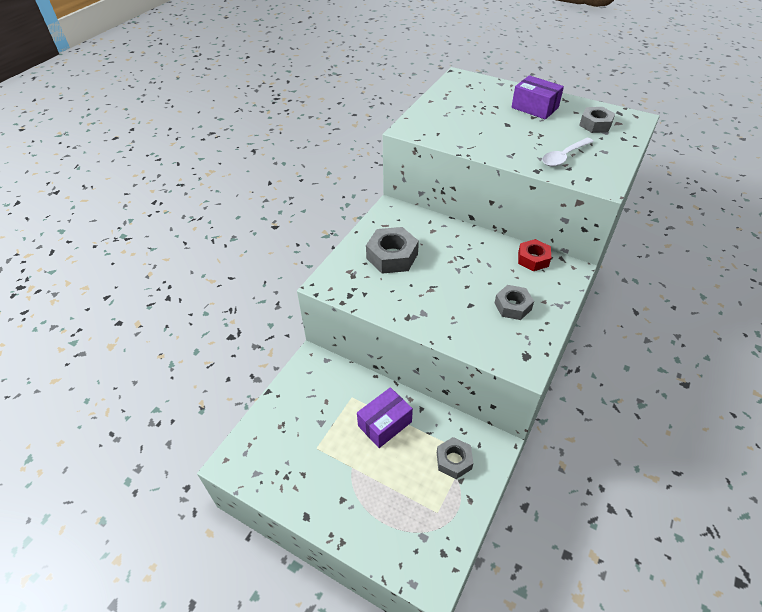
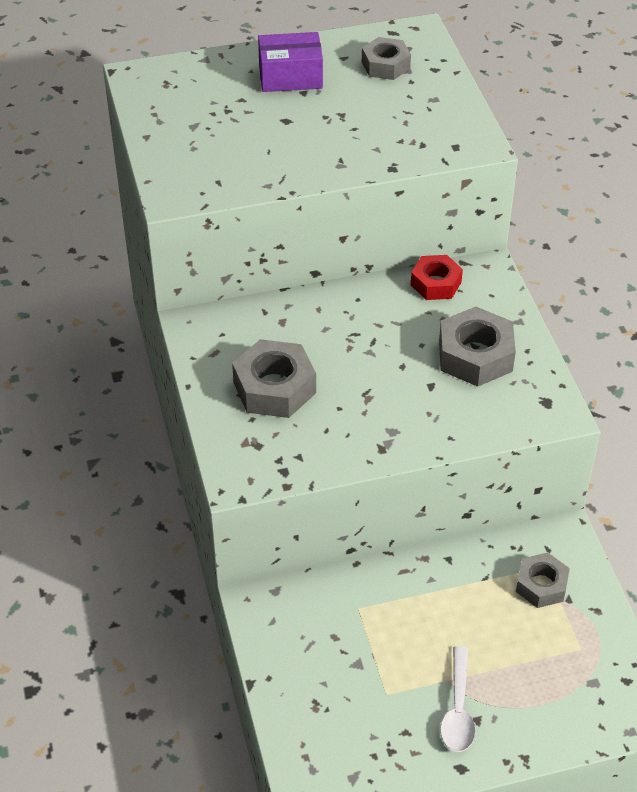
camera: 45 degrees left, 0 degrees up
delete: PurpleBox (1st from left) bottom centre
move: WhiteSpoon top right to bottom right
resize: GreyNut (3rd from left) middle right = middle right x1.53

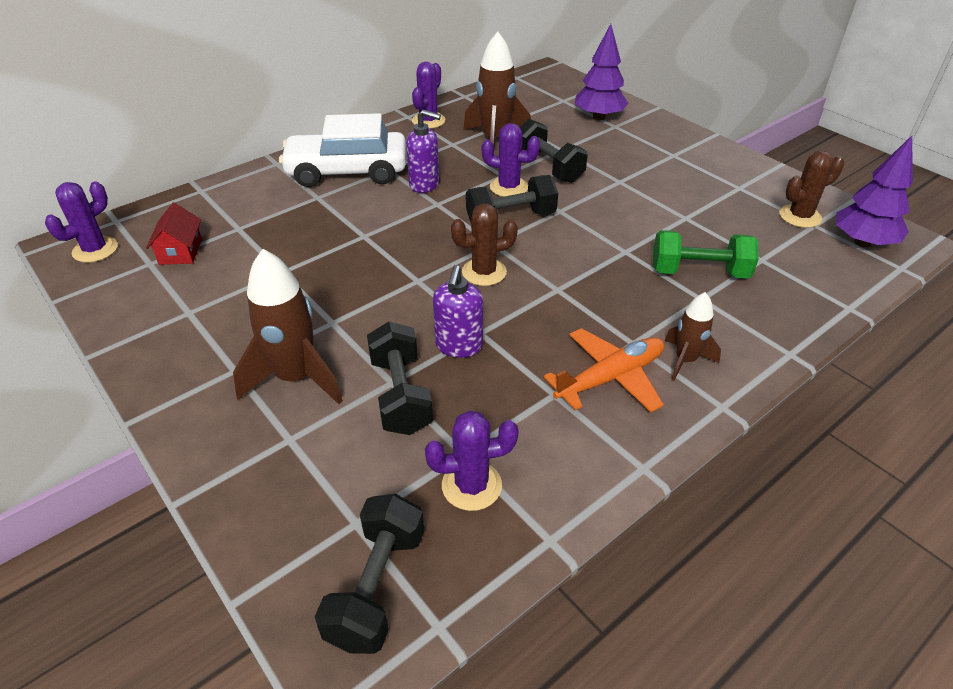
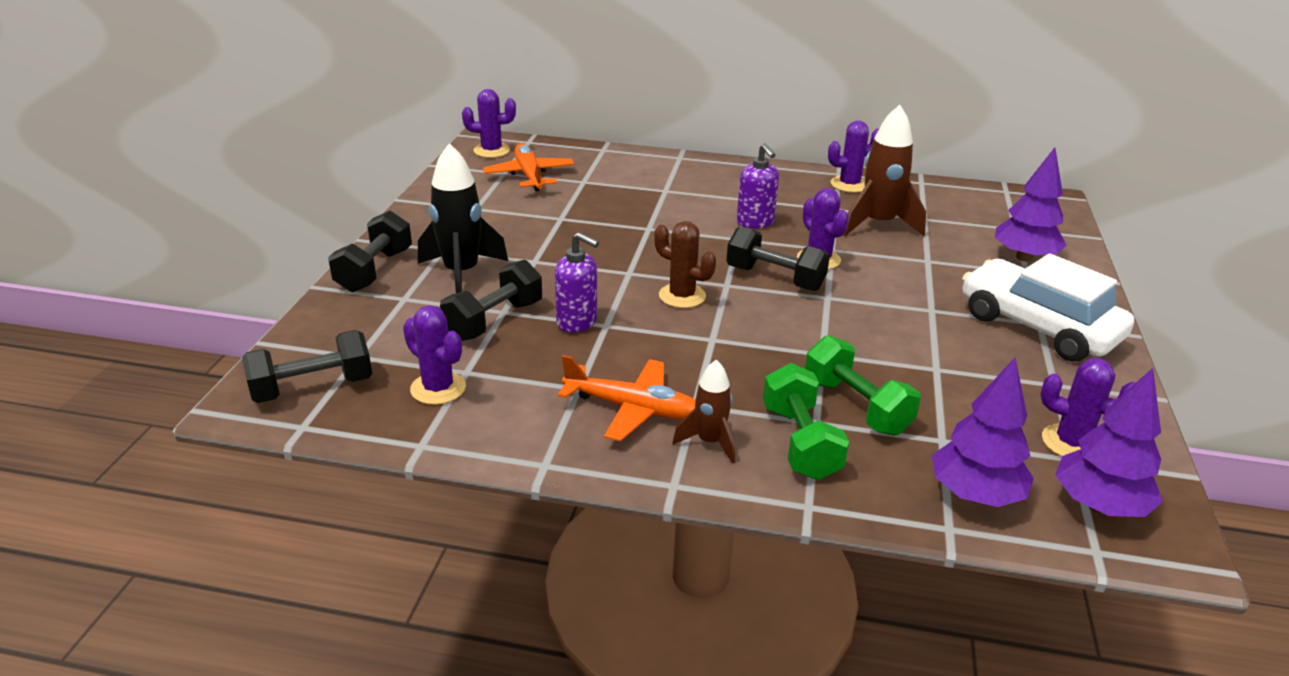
camera: 50 degrees right, 10 degrees down
insert: PurpleTree (1st from left) middle right; GreenDumbbell (1st from left) centre
move: WhiteCar top centre to middle right; BlackDumbbell (4th from left in the first image) top centre to BlackDumbbell (2nd from left) middle left
replace: RedHouse middle left to OrangePlane (1st from left) top centre
recolor: BrownCactus (2nd from left) top right to PurpleCactus (5th from left) middle right; BrownRocket (1st from left) middle left to BlackRocket top centre
rotate: PurpleSoapDispenser (2nd from left in the first image) centre = centre 120 degrees counterclockwise

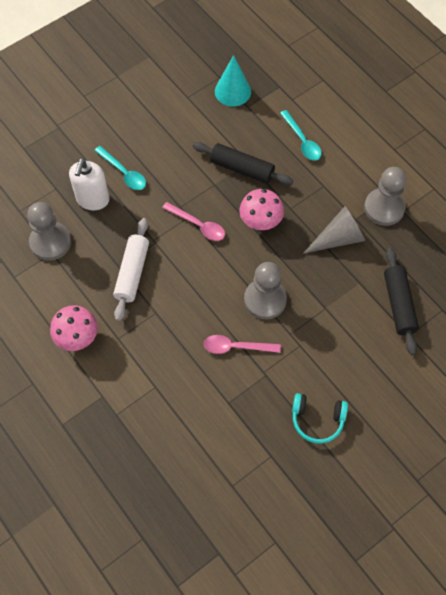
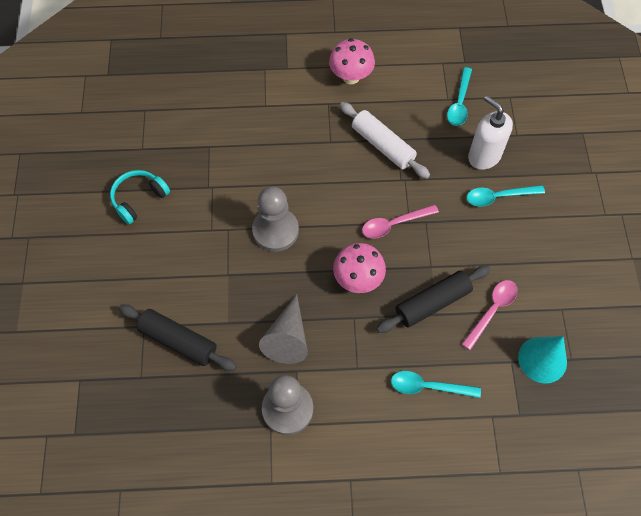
camera: 125 degrees right, 0 degrees up
move: PinkSpoon (2nd from left) centre to middle right
replace: GreyPawn (1st from left) middle left to TurquoiseSpoon (2nd from left) top right

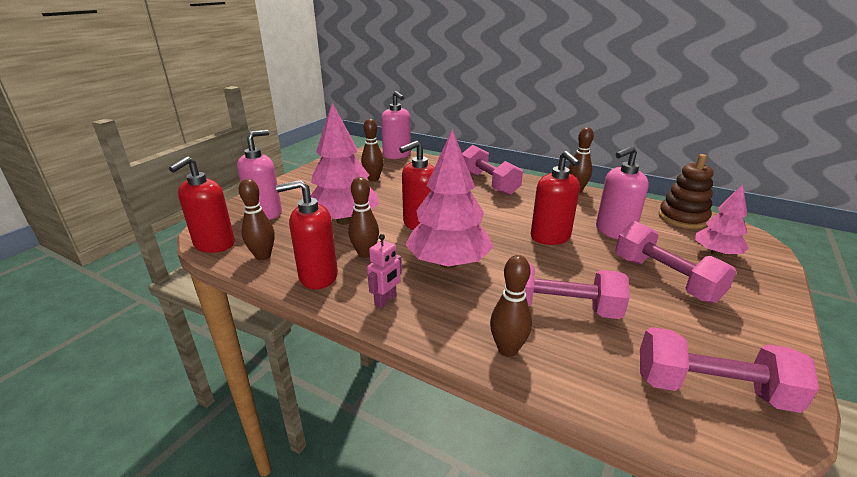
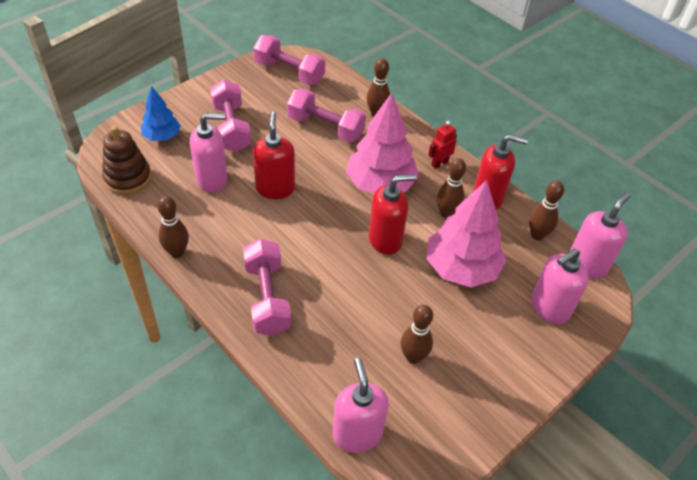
camera: 165 degrees left, 20 degrees up
recolor: RedSoapDispenser (1st from left) middle left to PinkSoapDispenser (4th from left) middle right; PinkTree (3rd from left) middle right to BlueTree top left; PinkRobot centre to RedRobot top centre

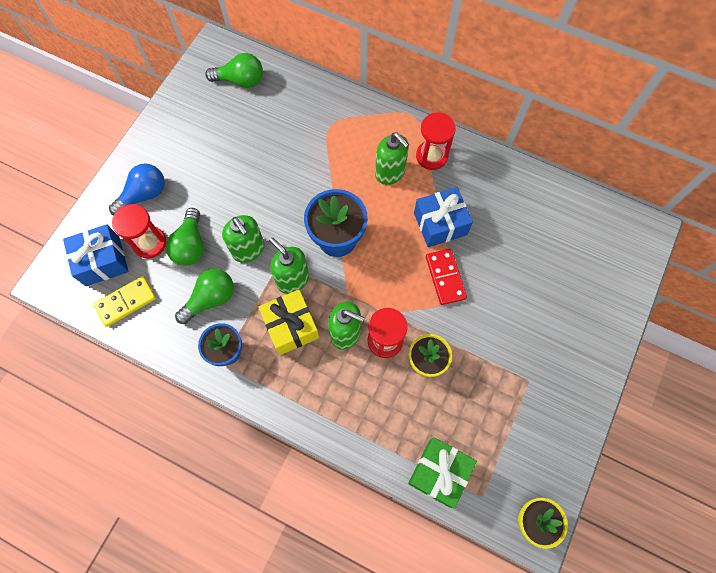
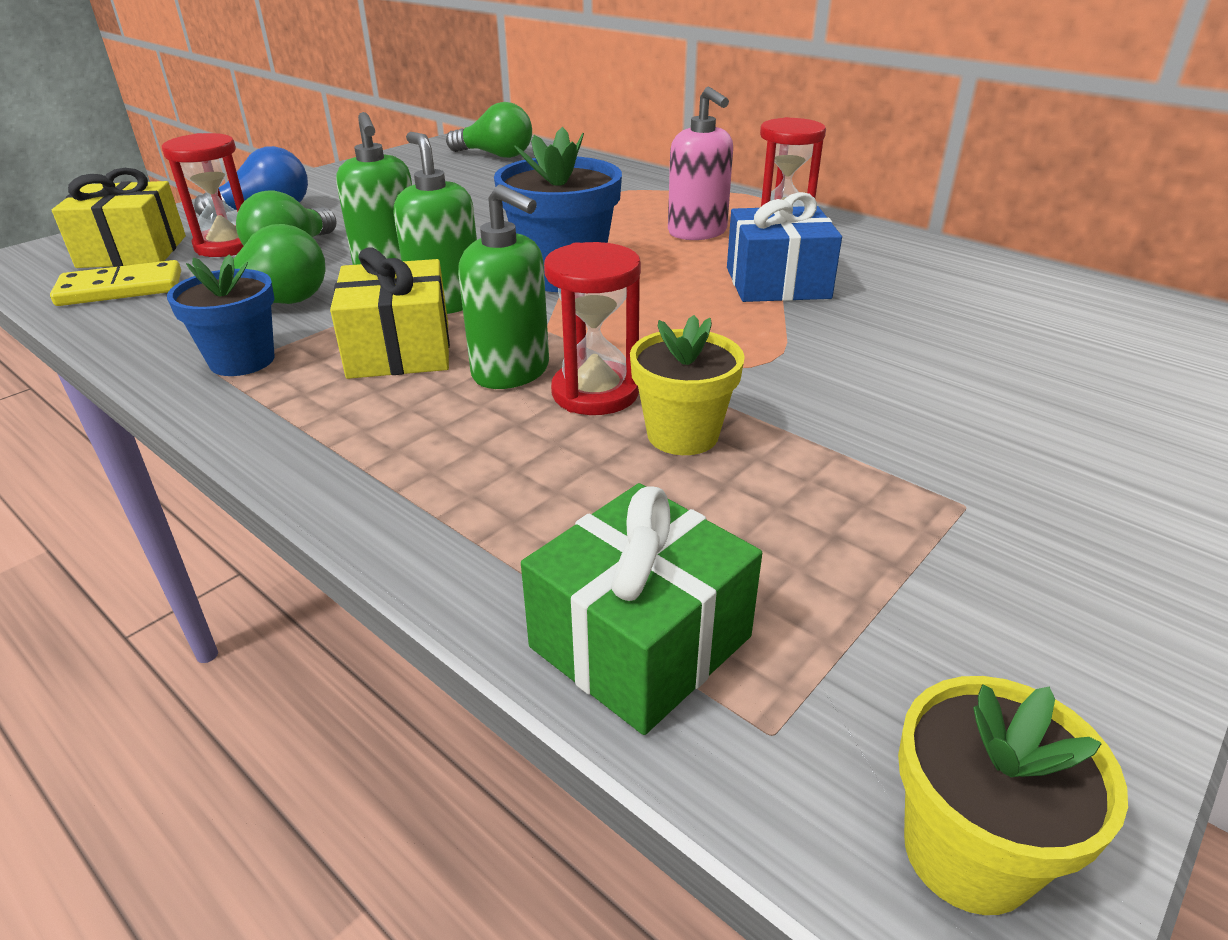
camera: 15 degrees right, 35 degrees down
delete: RedDomino centre
recolor: GreenSoapDispenser (4th from left) top centre to PinkSoapDispenser top centre; BlueGift (1st from left) middle left to YellowGift (1st from left) top left

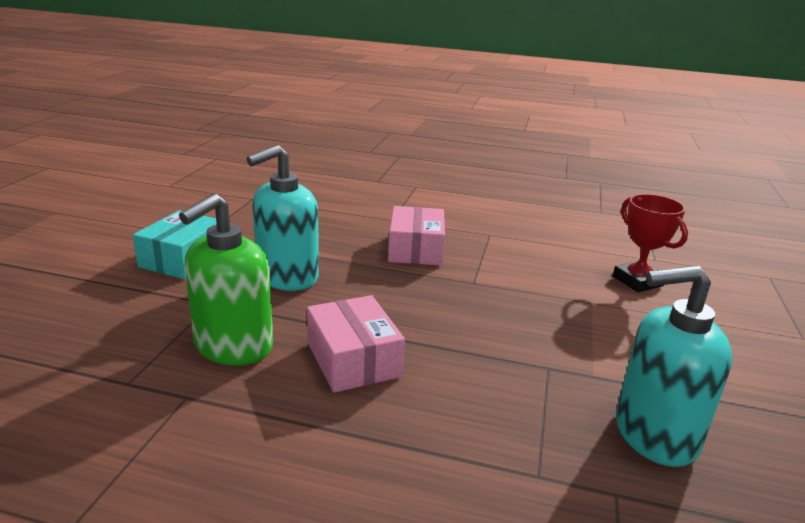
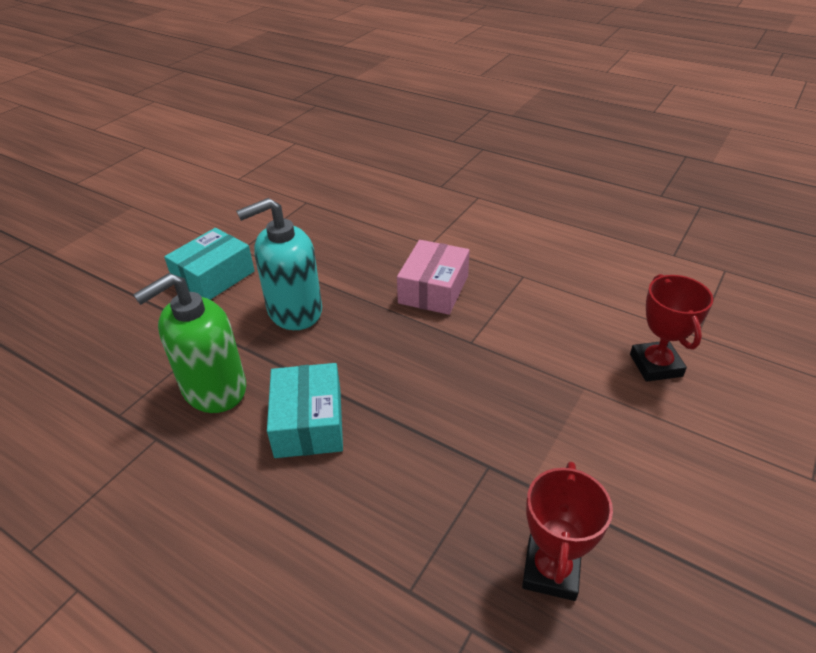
camera: 20 degrees right, 15 degrees up
replace: TurquoiseSoapDispenser (2nd from left) bottom right to RedTrophy (1st from left) bottom right
recolor: PinkBox (1st from left) centre to TurquoiseBox (2nd from left) centre

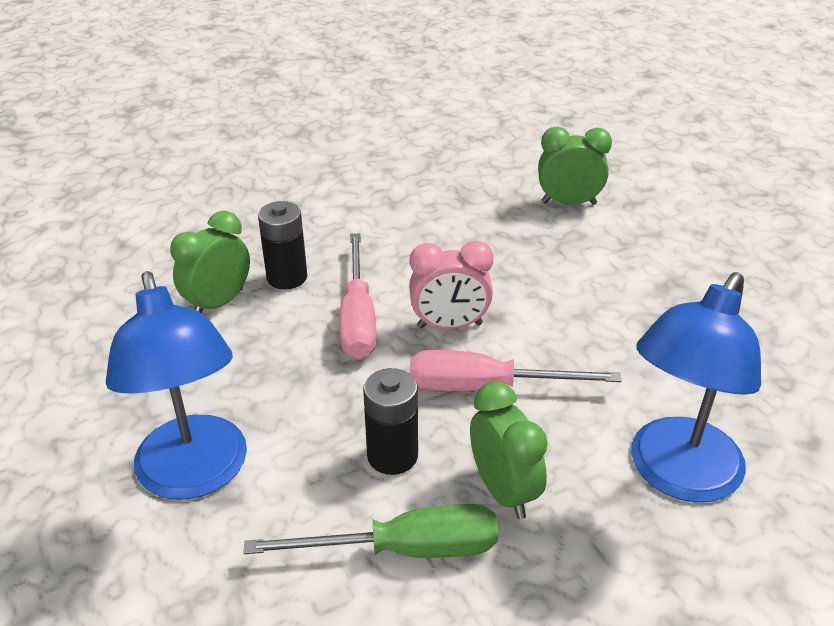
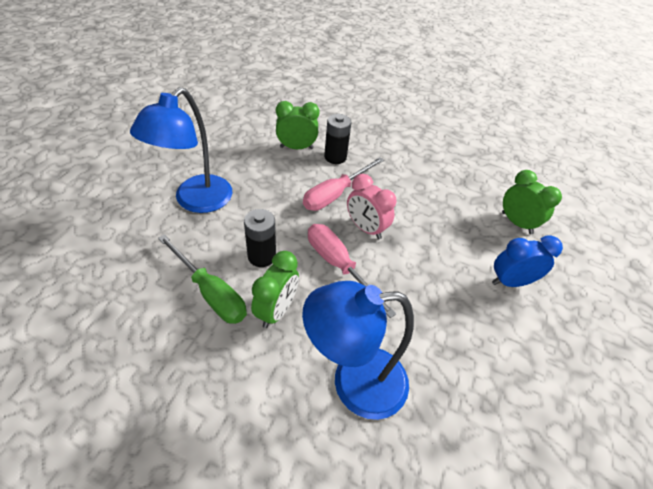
camera: 45 degrees right, 10 degrees up
insert: BlueClock middle right

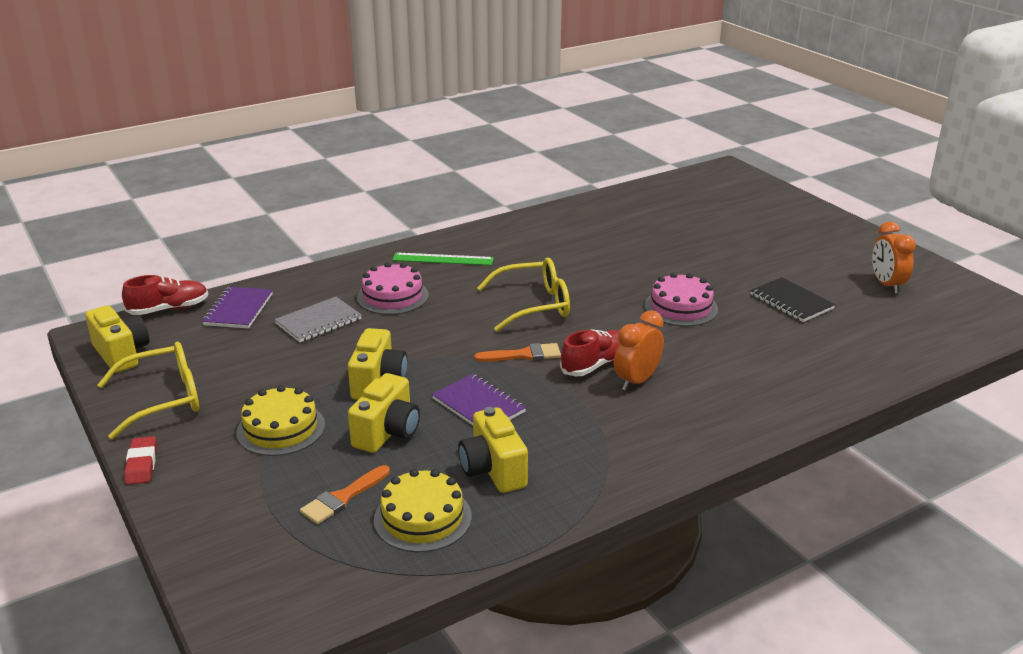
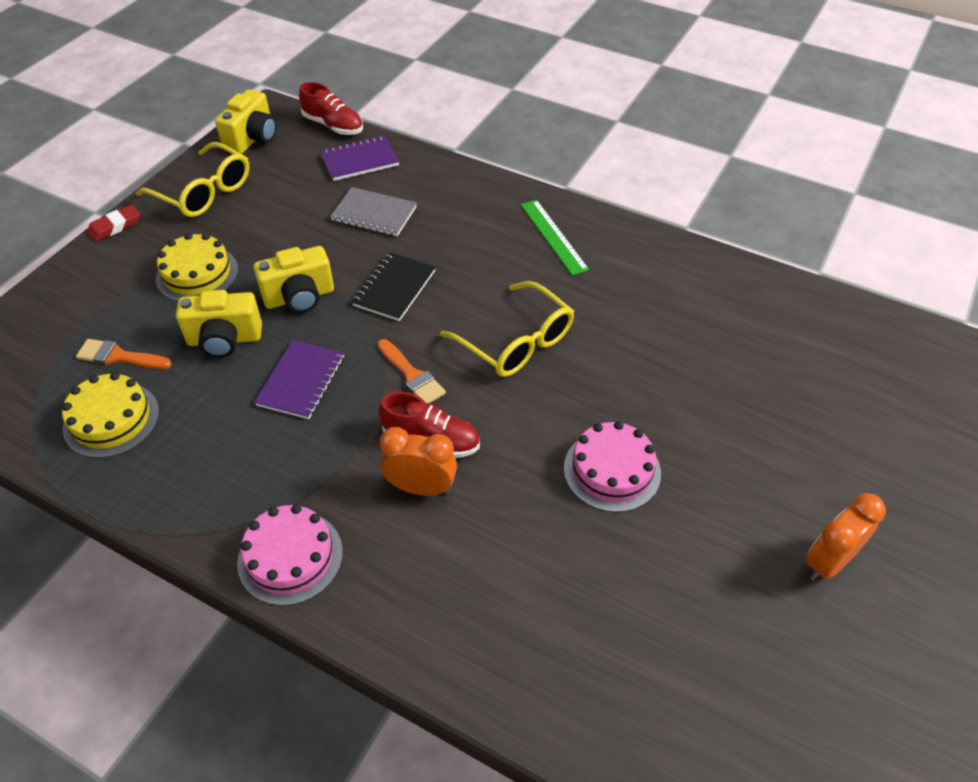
camera: 60 degrees right, 20 degrees up
delete: YellowCamera (4th from left) bottom centre
move: OrangeClock (2nd from left) middle right to bottom right; PinkCake (1st from left) centre to bottom left; BlackNotebook middle right to centre

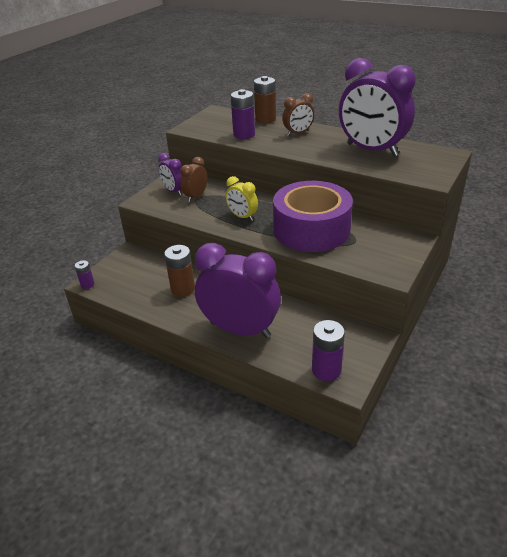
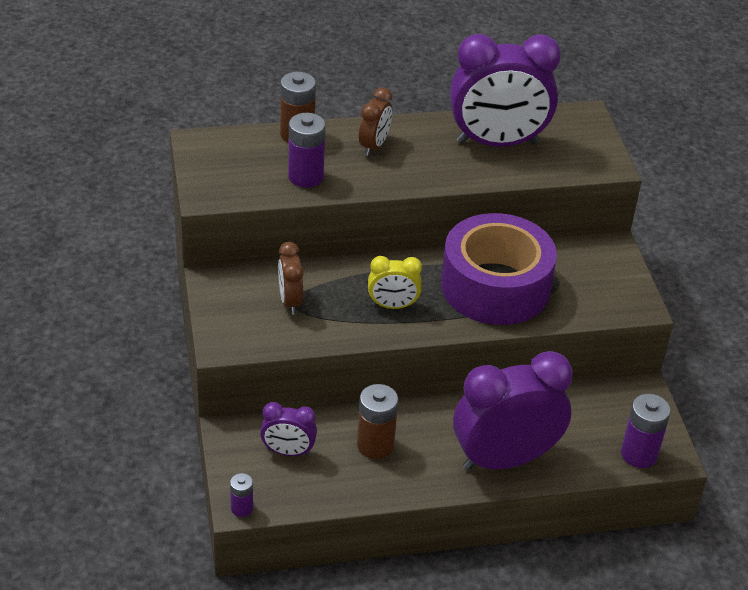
camera: 45 degrees left, 5 degrees up
move: PurpleClock (1st from left) top centre to bottom centre

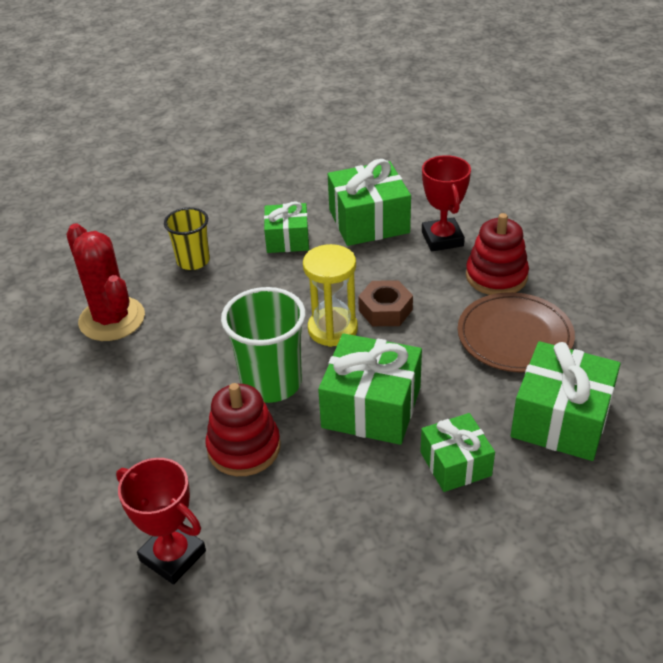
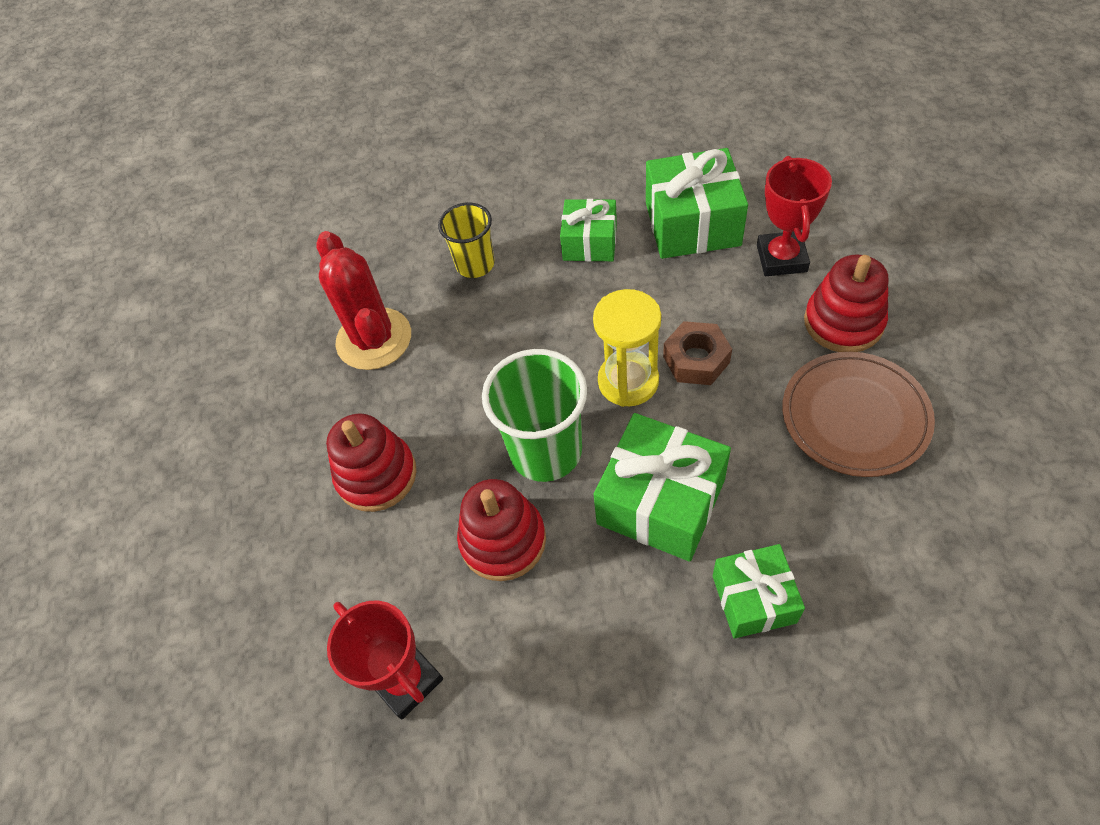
camera: 15 degrees right, 15 degrees up
delete: GreenGift (5th from left) middle right
insert: RedStackingToy (1st from left) centre

